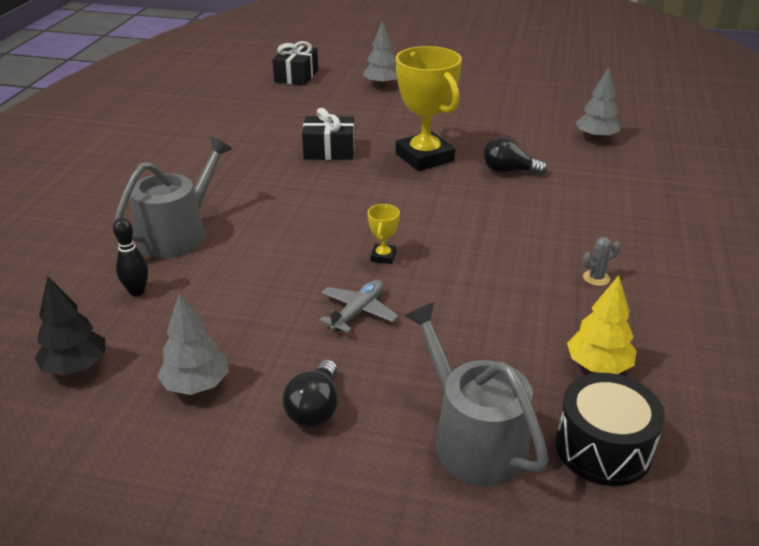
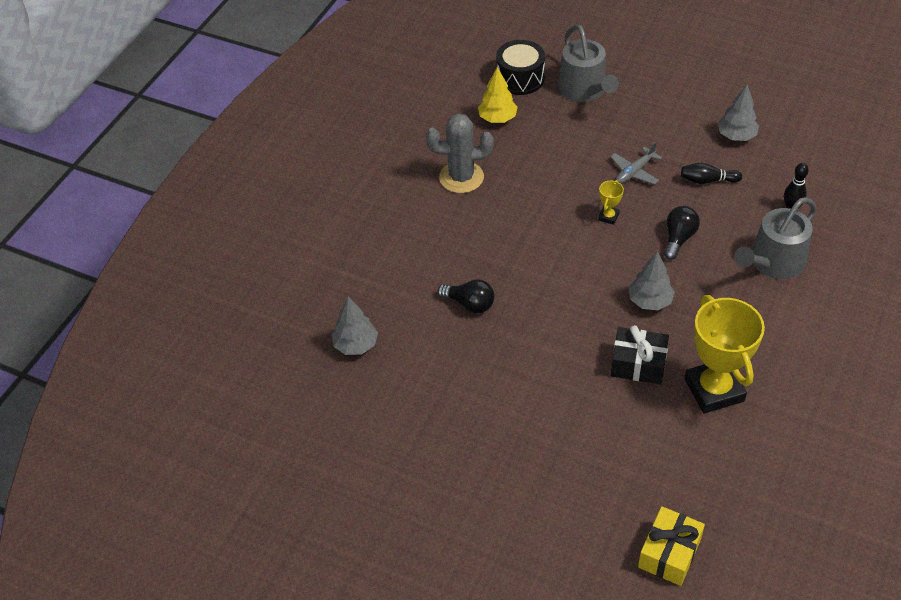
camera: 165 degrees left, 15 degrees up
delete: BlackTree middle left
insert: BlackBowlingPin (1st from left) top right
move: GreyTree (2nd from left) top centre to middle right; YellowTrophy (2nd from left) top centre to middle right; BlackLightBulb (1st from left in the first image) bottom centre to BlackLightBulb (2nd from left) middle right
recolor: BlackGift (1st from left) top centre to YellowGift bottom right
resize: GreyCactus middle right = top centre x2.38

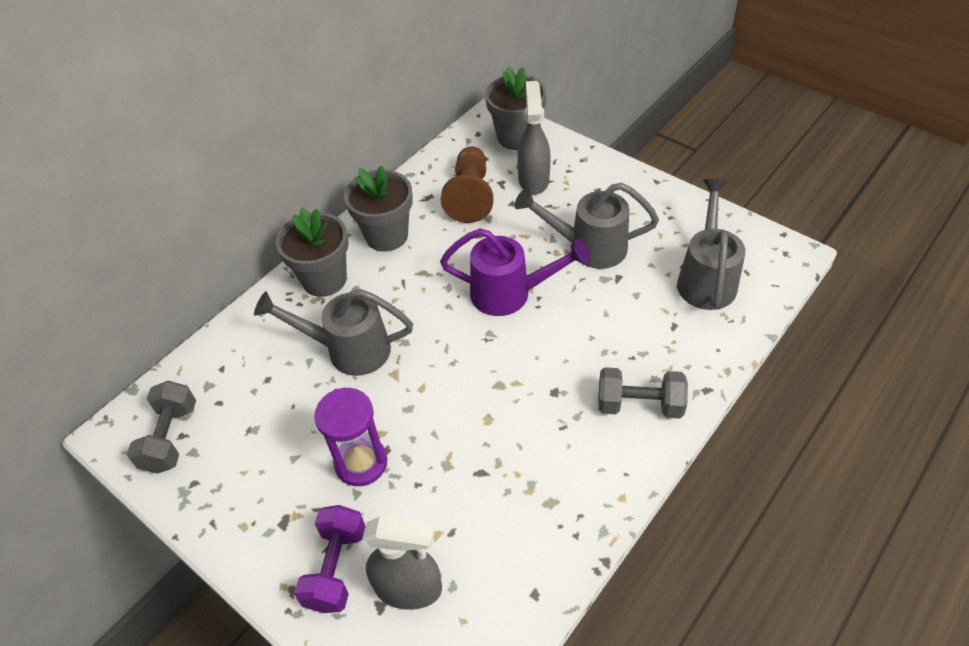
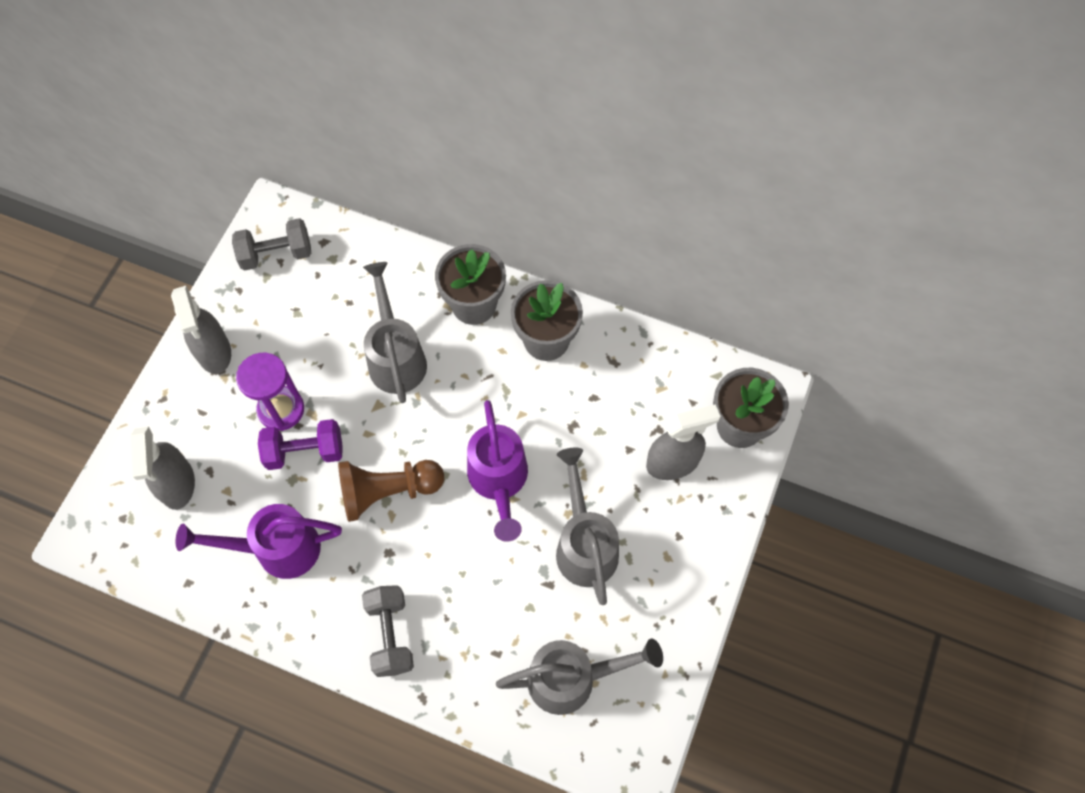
camera: 70 degrees right, 15 degrees up
insert: GreySprayBottle (2nd from left) middle left; PurpleWateringCan (1st from left) bottom left
move: BrownPawn top centre to centre; PurpleDumbbell bottom centre to middle left

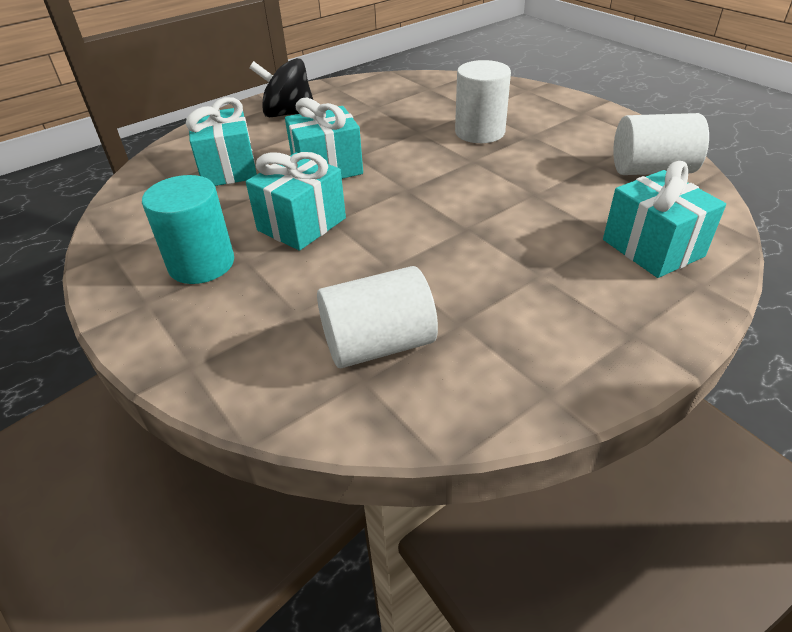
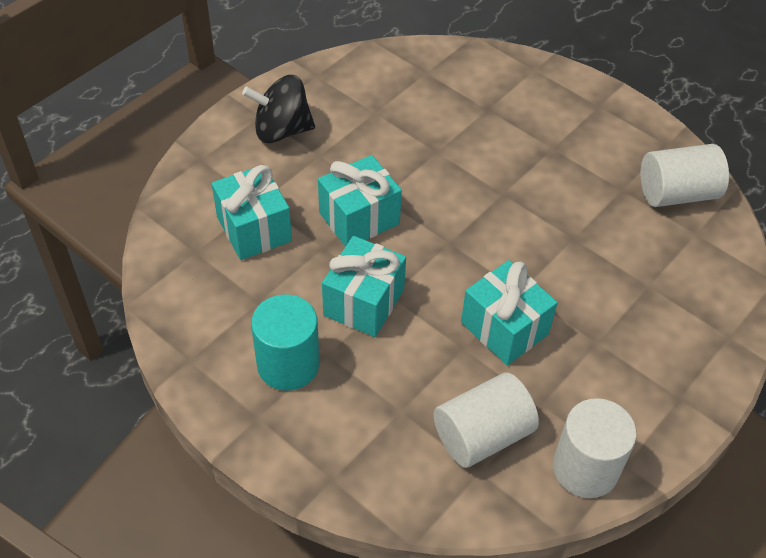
camera: 15 degrees left, 10 degrees up
move: WhiteCylinder (2nd from left) top centre to bottom right; TurquoiseGift (4th from left) middle right to centre

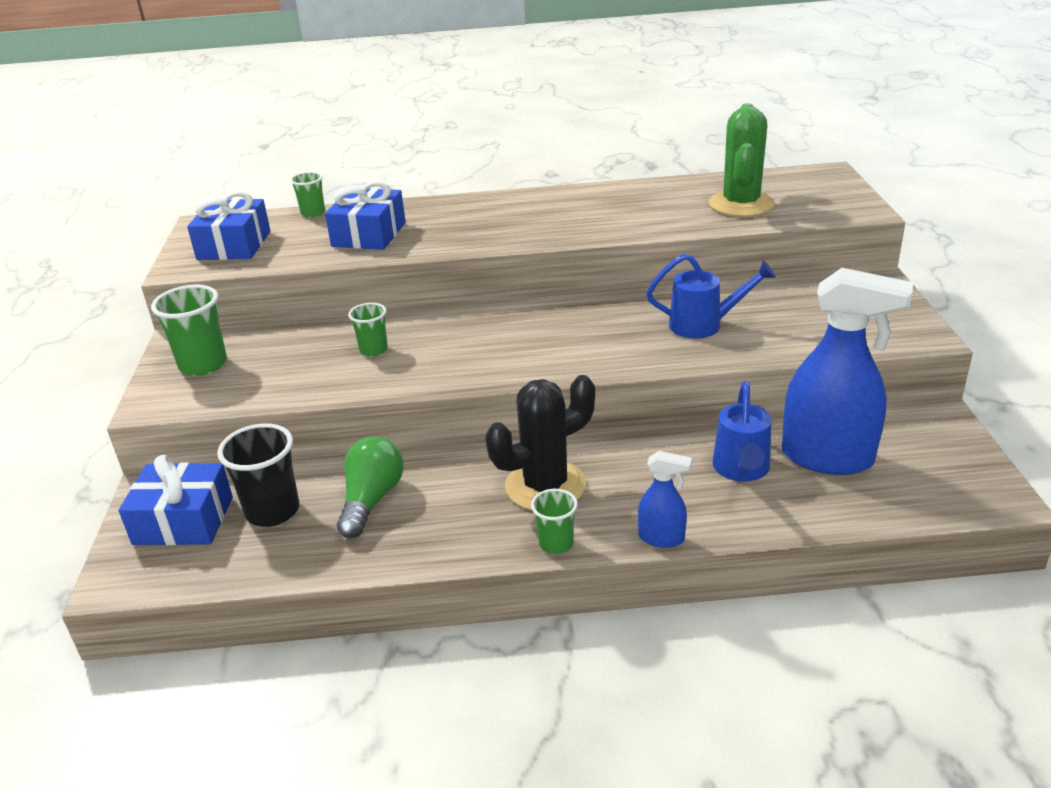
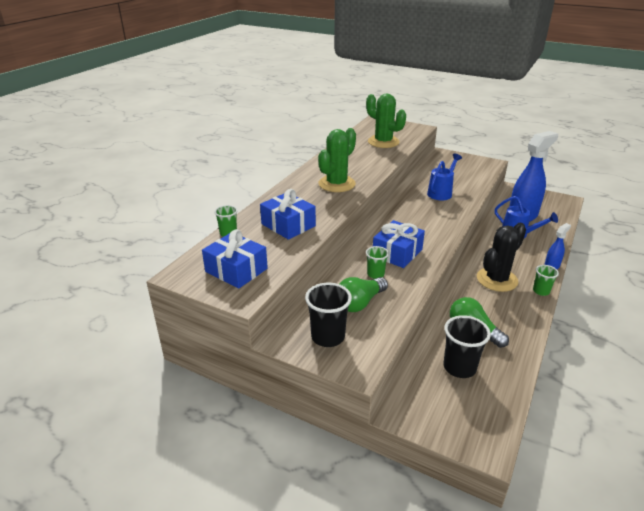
camera: 60 degrees left, 0 degrees up
insert: GreenCactus (1st from left) top centre; GreenLightBulb (1st from left) centre
move: BlueGift (1st from left in the first image) middle left to BlueGift (3rd from left) centre
recolor: GreenCup (1st from left) middle left to BlackCup (1st from left) centre
rotate: BlackCactus centre = middle right 45 degrees clockwise

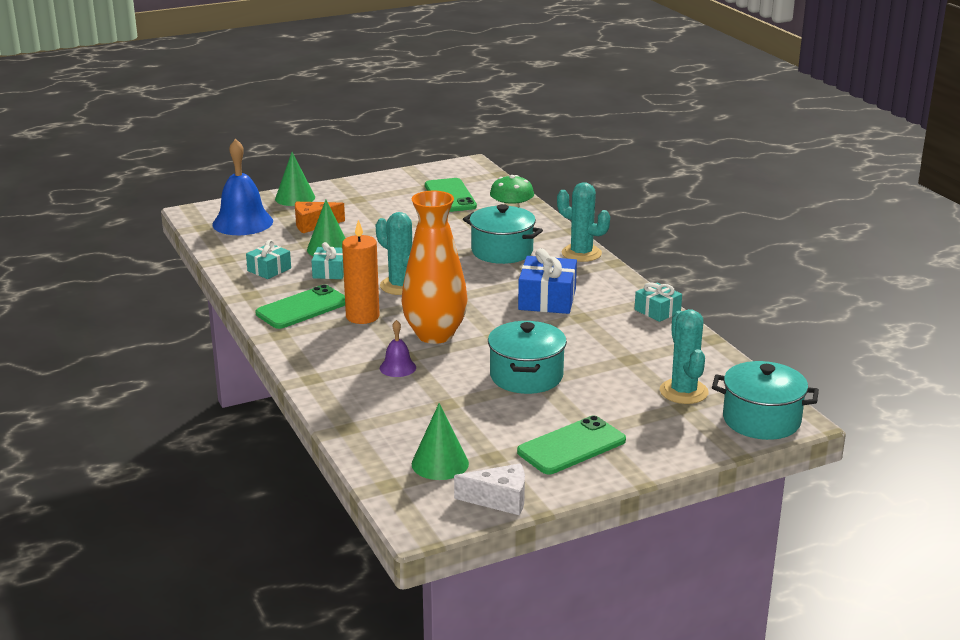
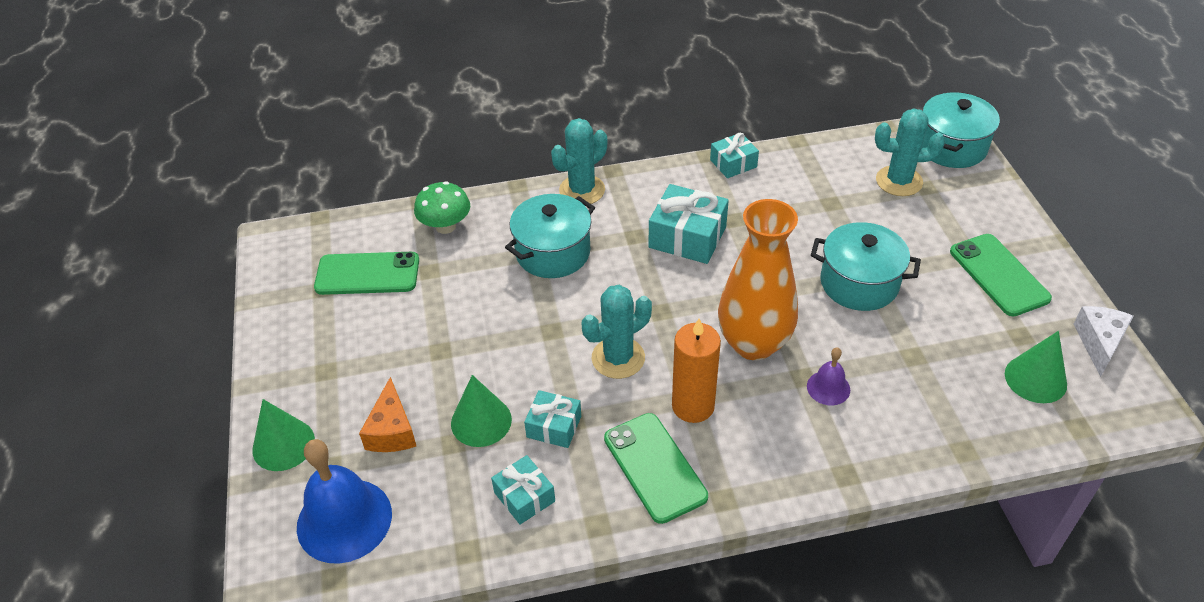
camera: 75 degrees left, 20 degrees up
recolor: BlueGift centre to TurquoiseGift (3rd from left) centre

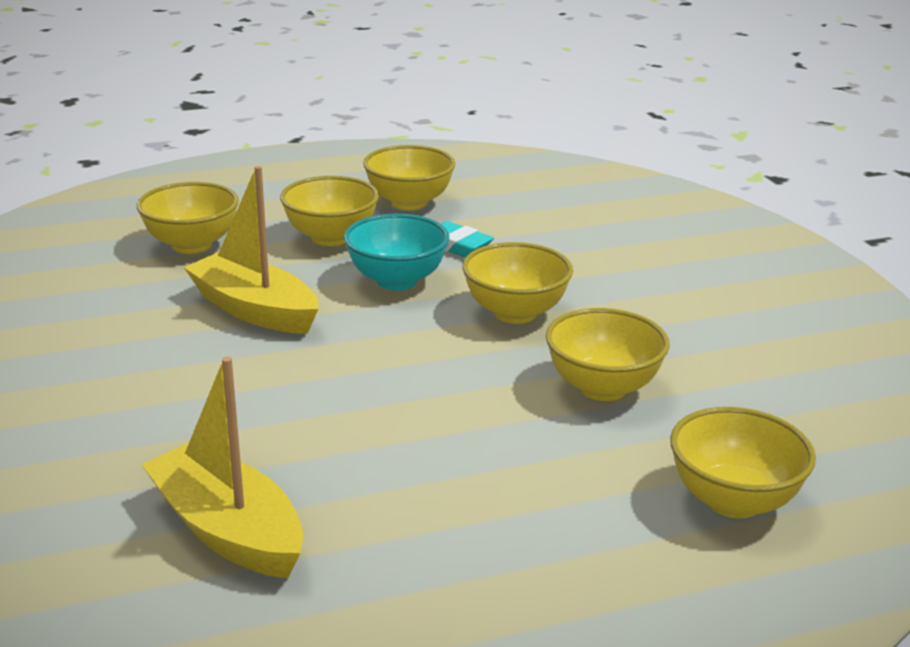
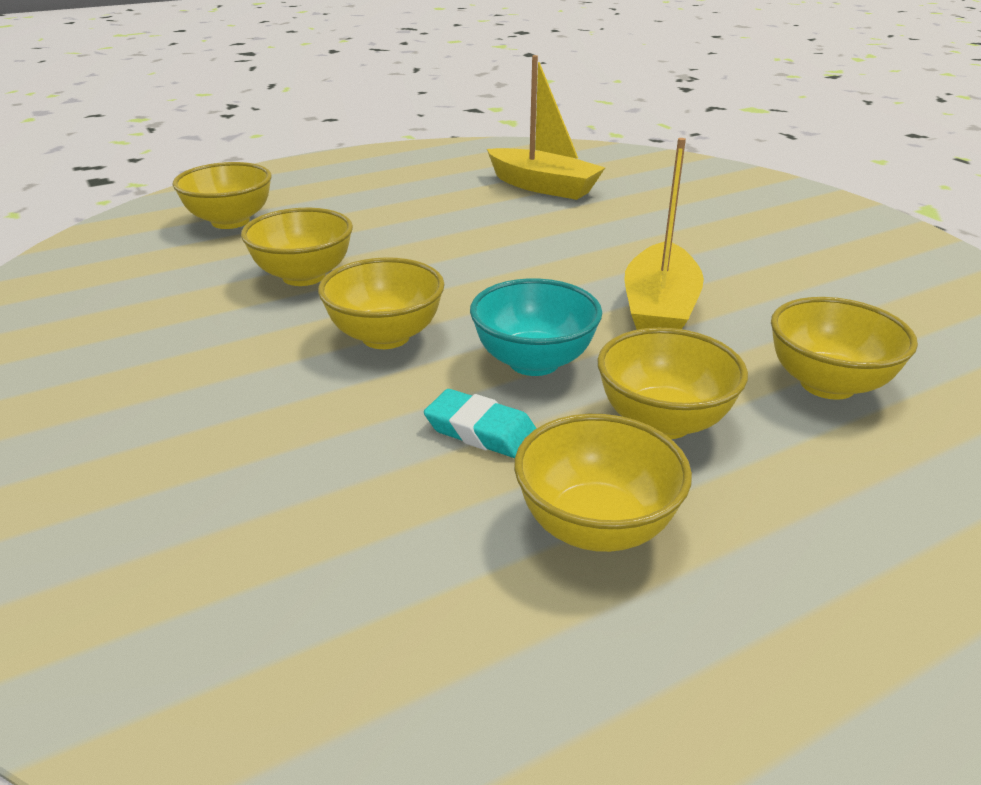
camera: 170 degrees right, 5 degrees up
rotate: YellowBoat (2nd from left) middle left = top right 75 degrees clockwise

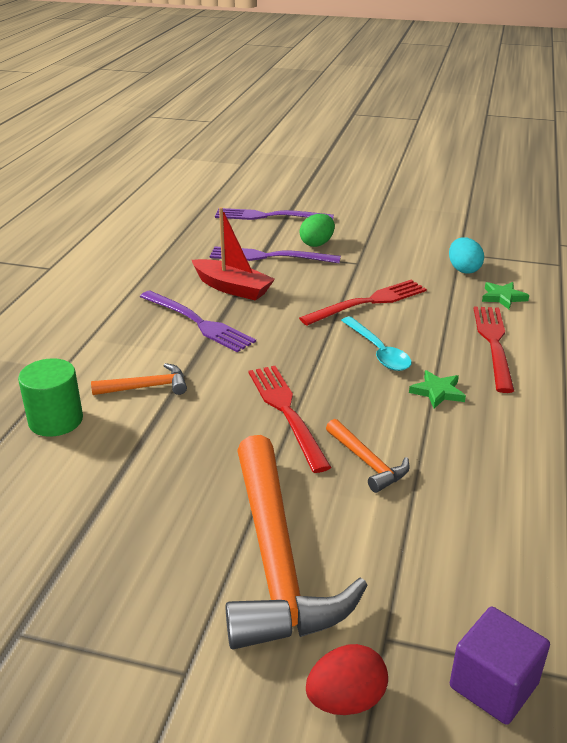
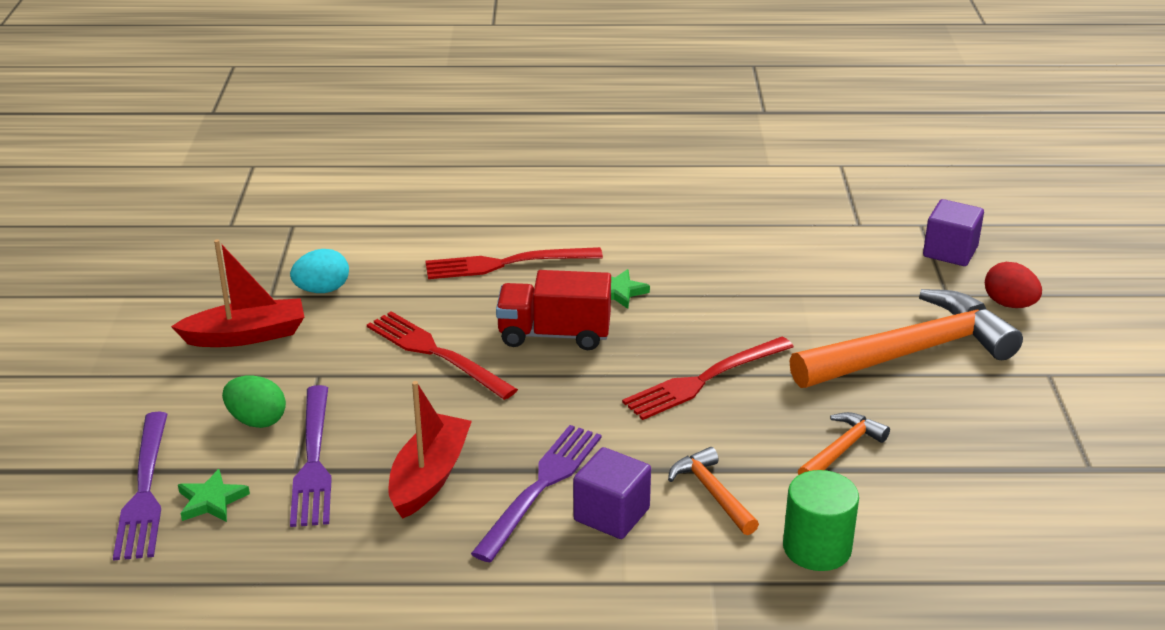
camera: 105 degrees left, 0 degrees up
insert: RedBoat (1st from left) middle left; PurpleCube (1st from left) bottom centre
move: GreenStar (2nd from left in the first image) middle right to GreenStar (1st from left) bottom left; OrangeHammer (3rd from left in the first image) centre to OrangeHammer (2nd from left) bottom right
replace: TurquoiseSpoon centre to RedTruck centre

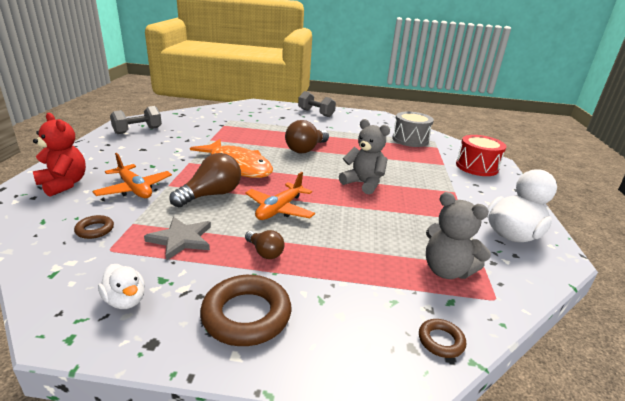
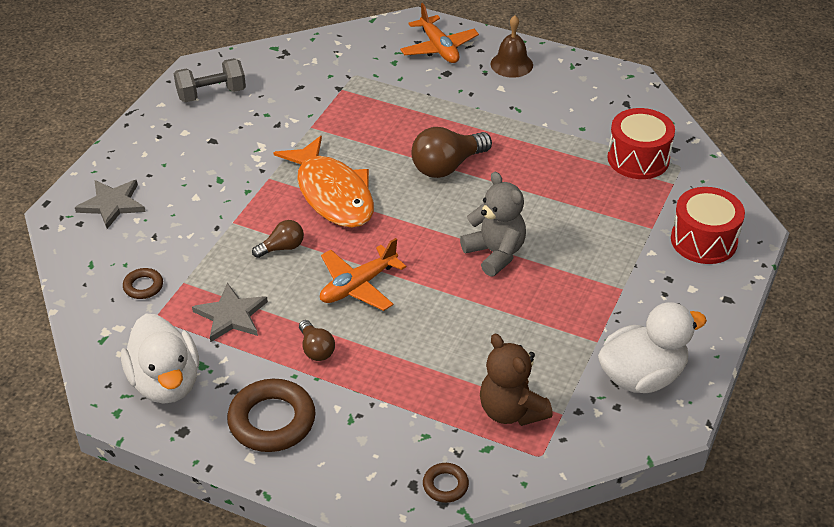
camera: 20 degrees right, 15 degrees up
move: OrangePlane (1st from left in the first image) middle left to OrangePlane (2nd from left) top centre
replace: GreyDumbbell (2nd from left) top centre to BrownBell top centre; RedTeddyBear middle left to GreyStar (1st from left) middle left
recolor: GreyDrum top centre to RedDrum (1st from left) top right; GreyTeddyBear (2nd from left) middle right to BrownTeddyBear bottom centre
resize: BrownLightBulb (1st from left) middle left = centre x0.56; WhiteDuck (1st from left) bottom left = bottom left x1.88

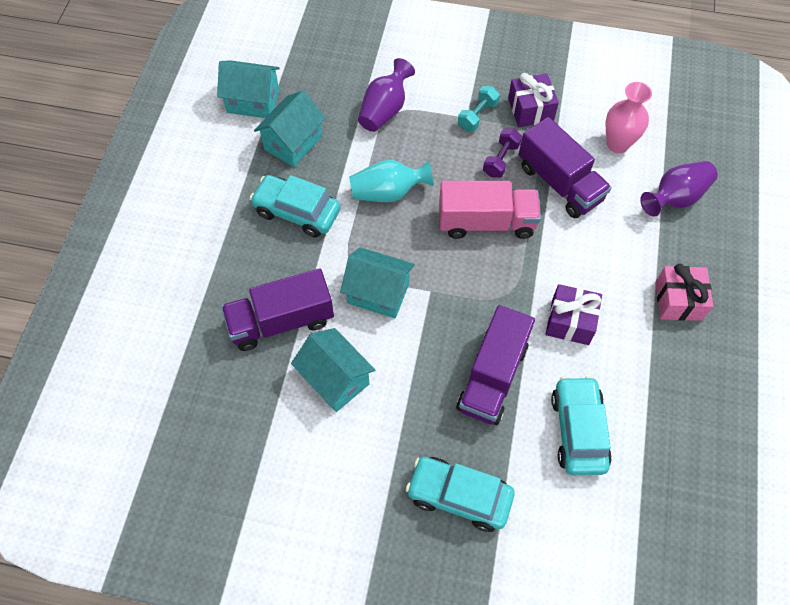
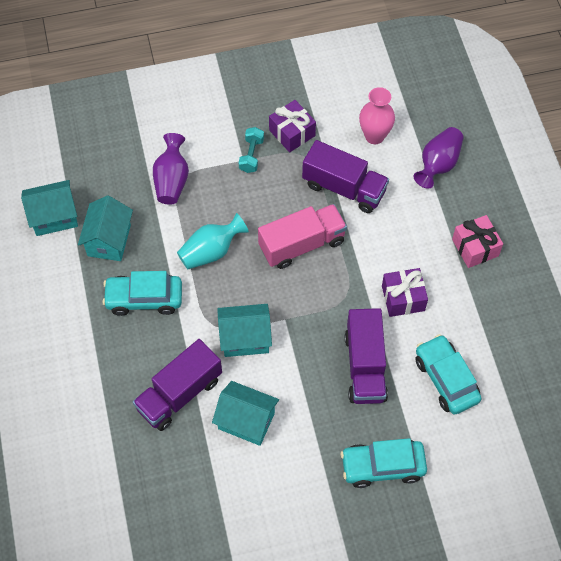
camera: 25 degrees left, 0 degrees up
delete: PurpleDumbbell top centre

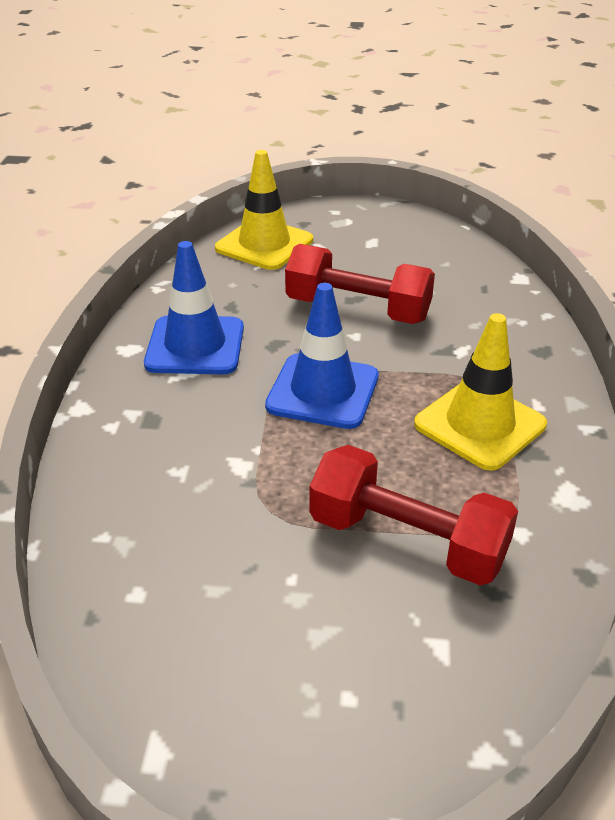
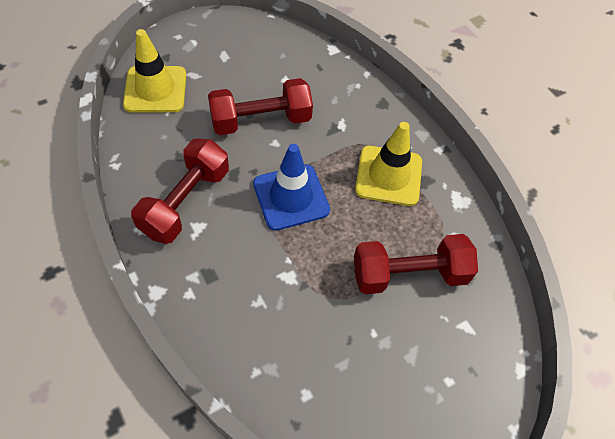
camera: 40 degrees left, 20 degrees up
replace: BlueTrafficCone (1st from left) middle left to RedDumbbell (1st from left) middle left

